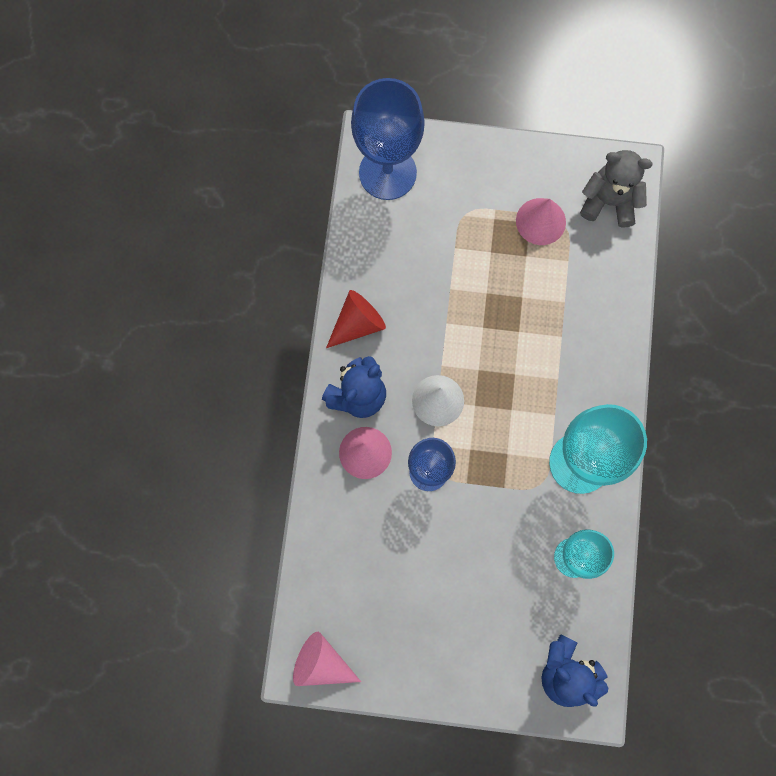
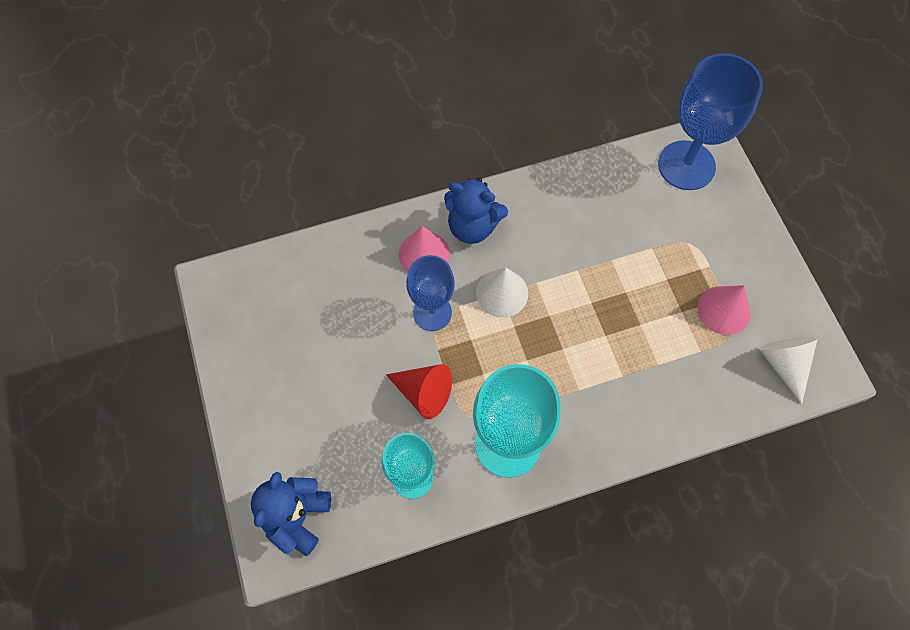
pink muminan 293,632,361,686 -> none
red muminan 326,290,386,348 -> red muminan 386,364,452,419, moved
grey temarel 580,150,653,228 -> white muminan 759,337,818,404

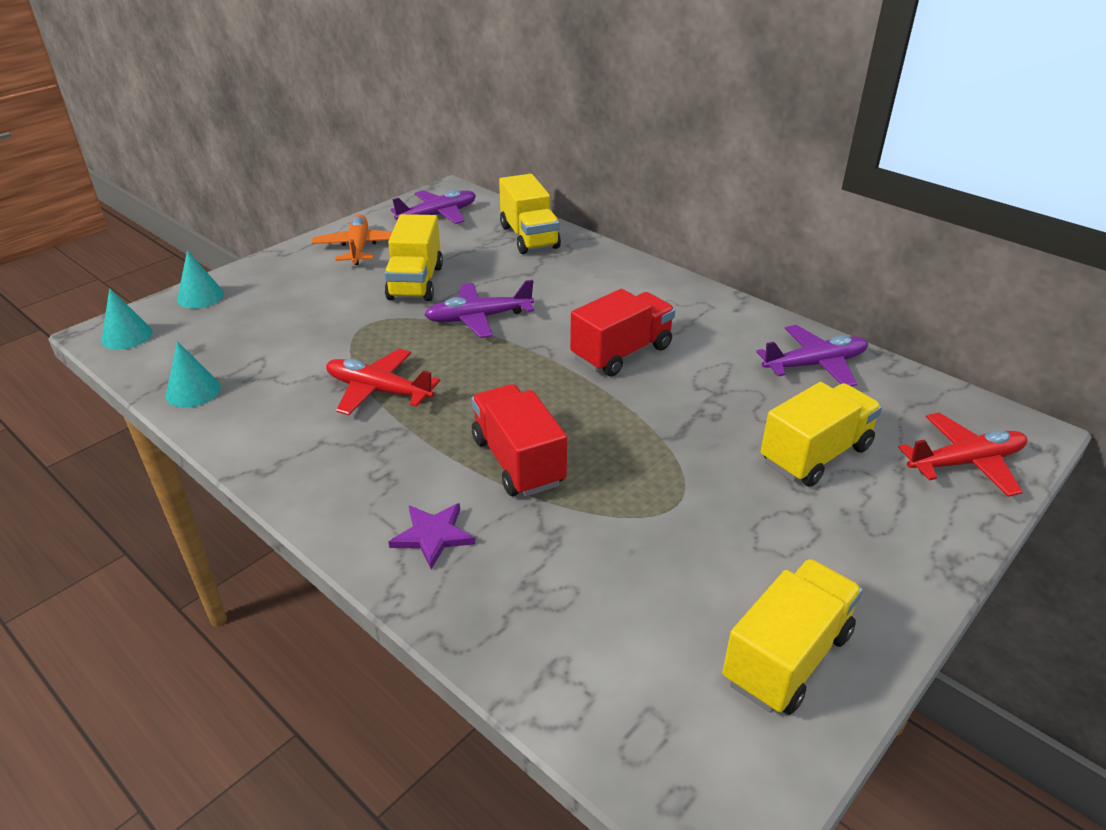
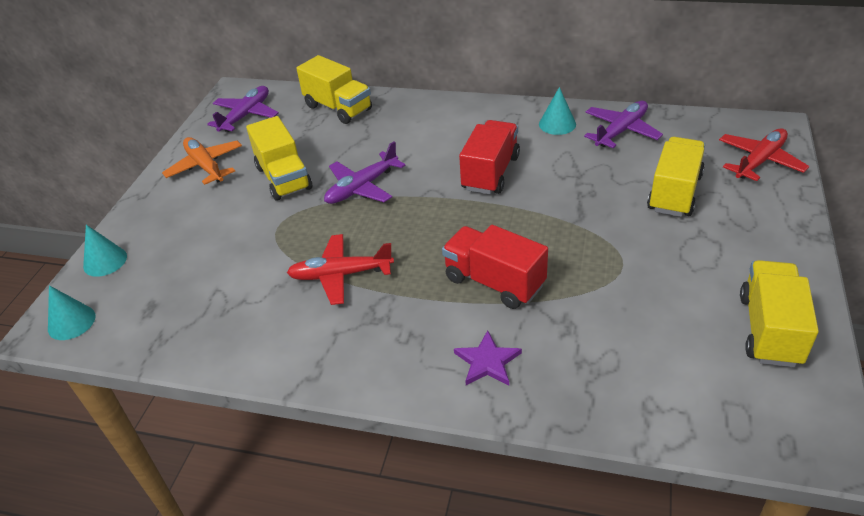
turquoise muminan 166,341,221,408 -> turquoise muminan 539,87,576,135, moved

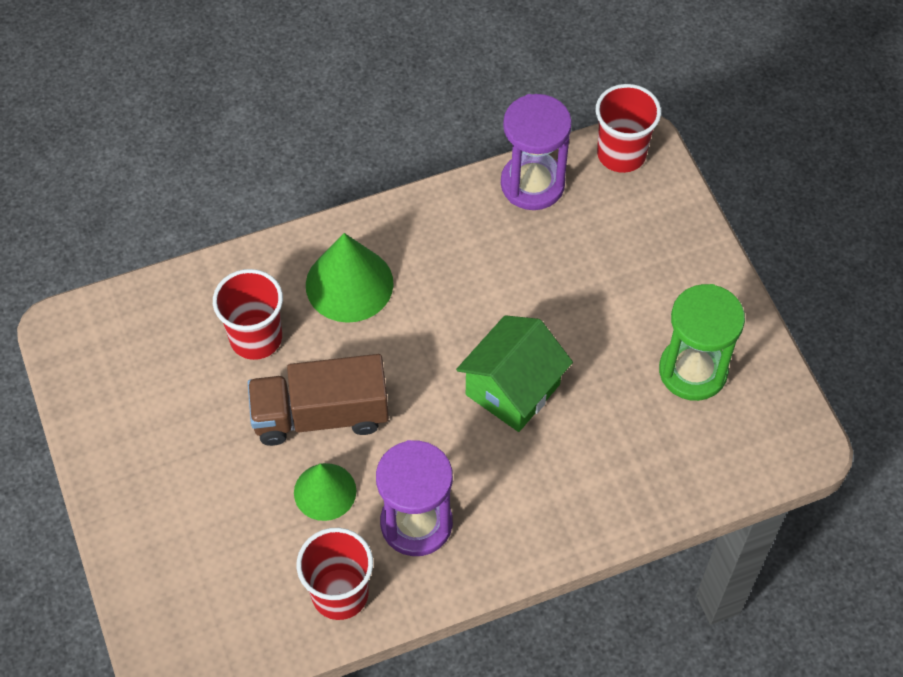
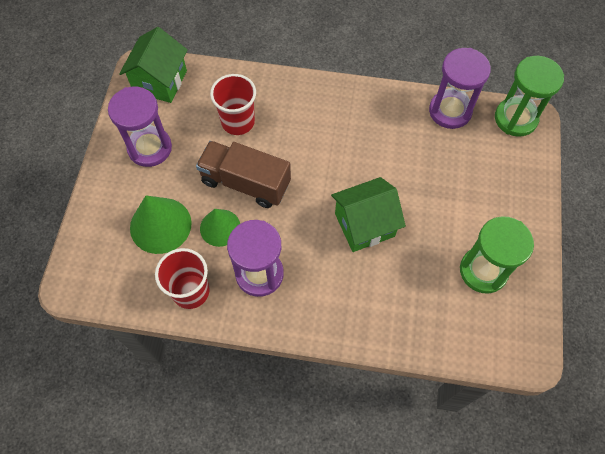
green muminan 306,233,394,323 -> green muminan 130,195,192,254, moved
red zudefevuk 596,84,661,173 -> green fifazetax 495,56,564,137
none -> purple fifazetax 108,87,172,167
none -> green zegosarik 119,27,188,103

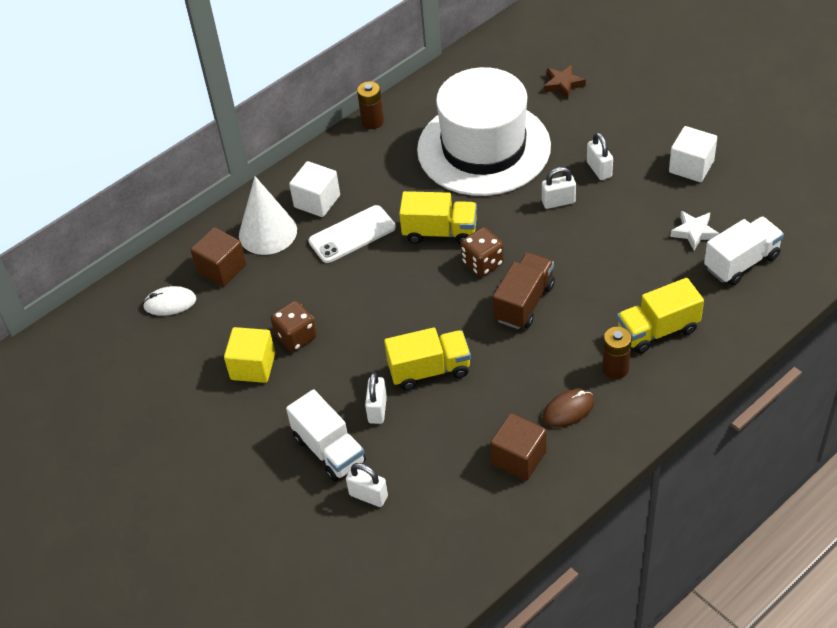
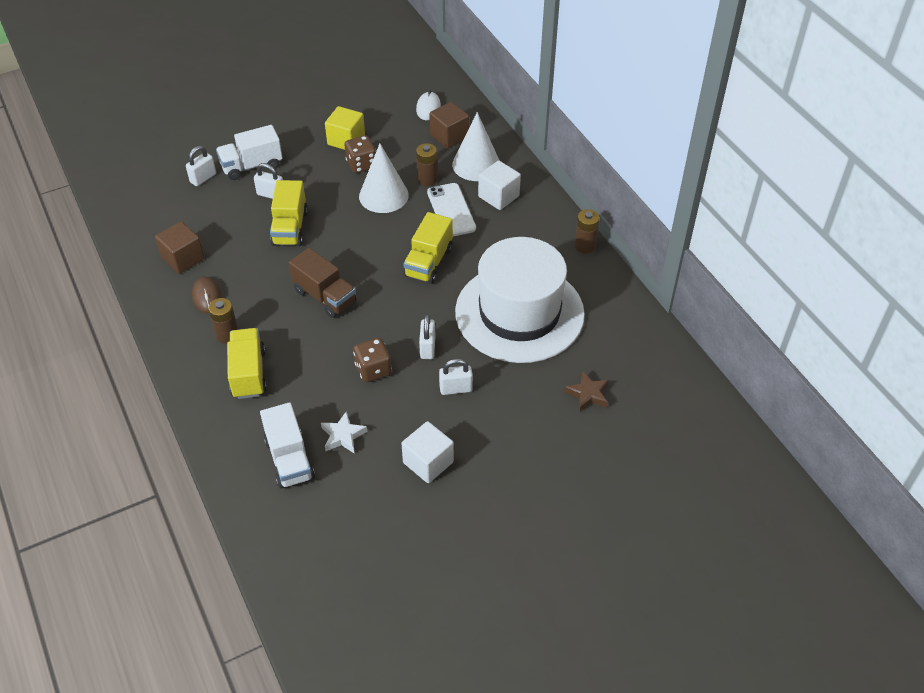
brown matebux 461,227,504,276 -> brown matebux 353,338,392,382, moved
none -> white muminan 359,143,409,213
none -> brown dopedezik 416,143,438,186

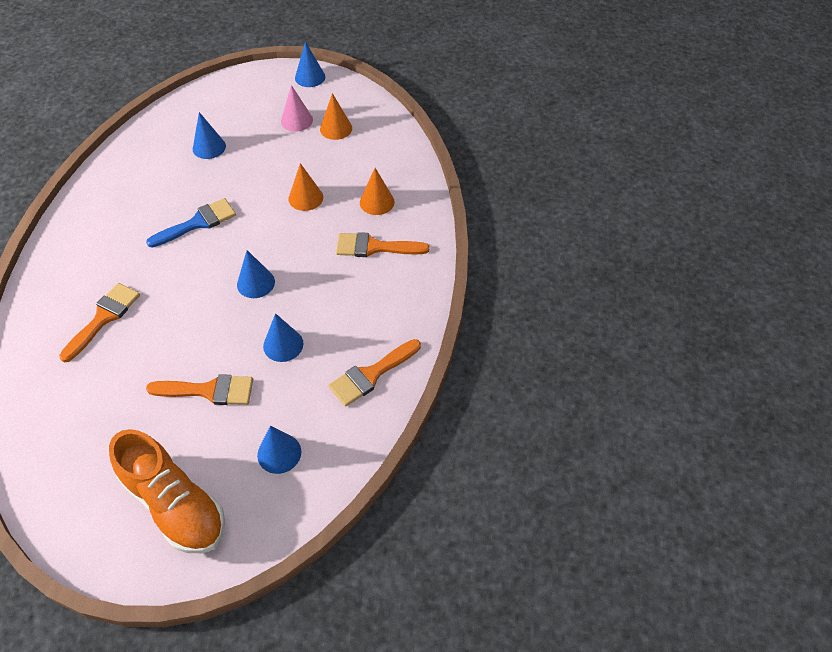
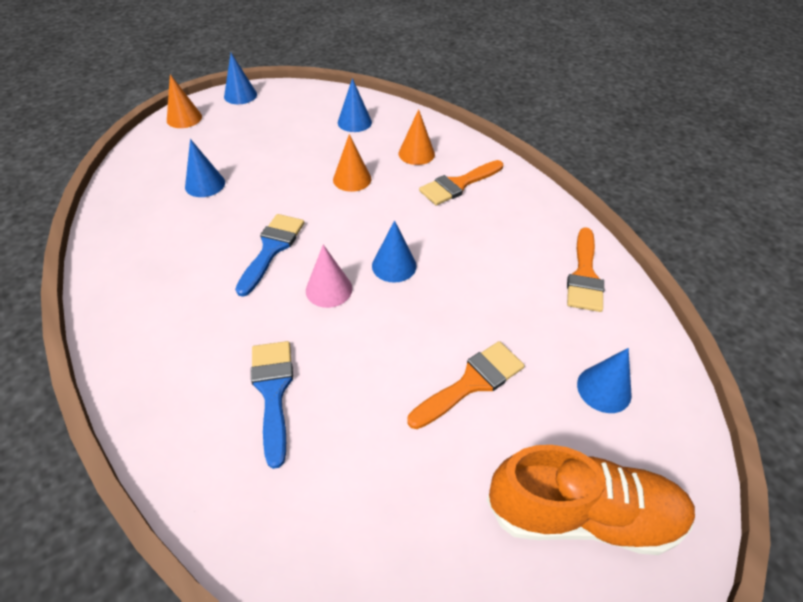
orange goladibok 59,283,140,362 -> blue goladibok 251,341,293,469
blue muminan 263,313,303,362 -> blue muminan 338,78,372,132, moved
pink muminan 281,85,313,132 -> pink muminan 306,245,352,308, moved
orange muminan 320,93,352,140 -> orange muminan 167,74,202,128, moved

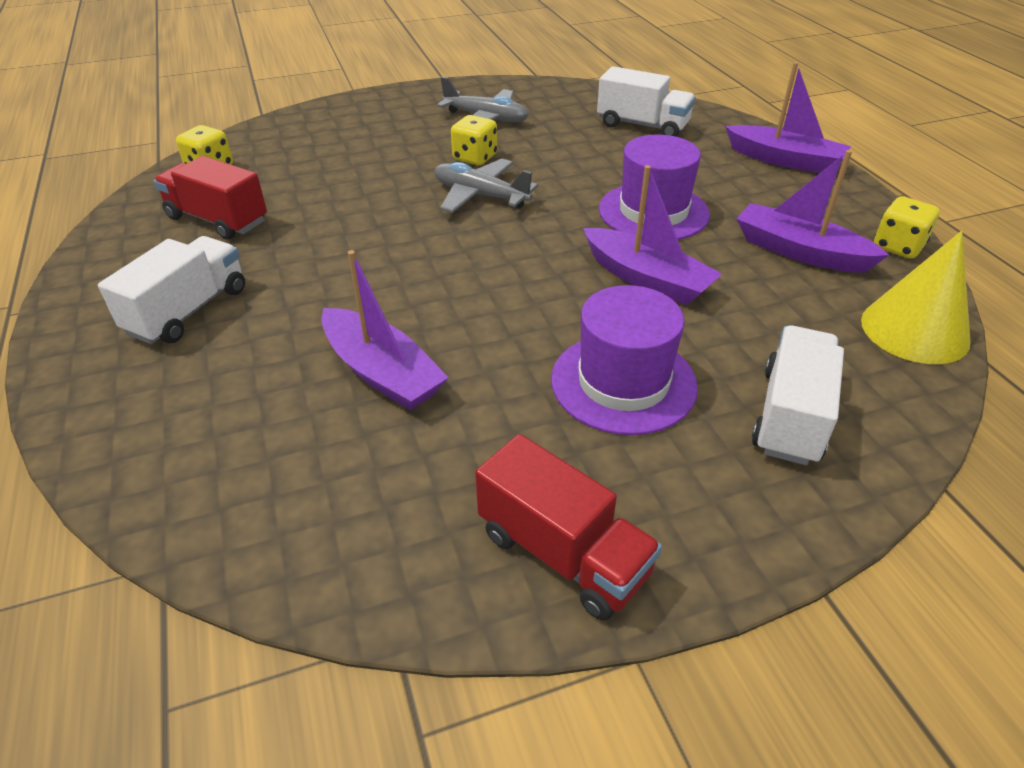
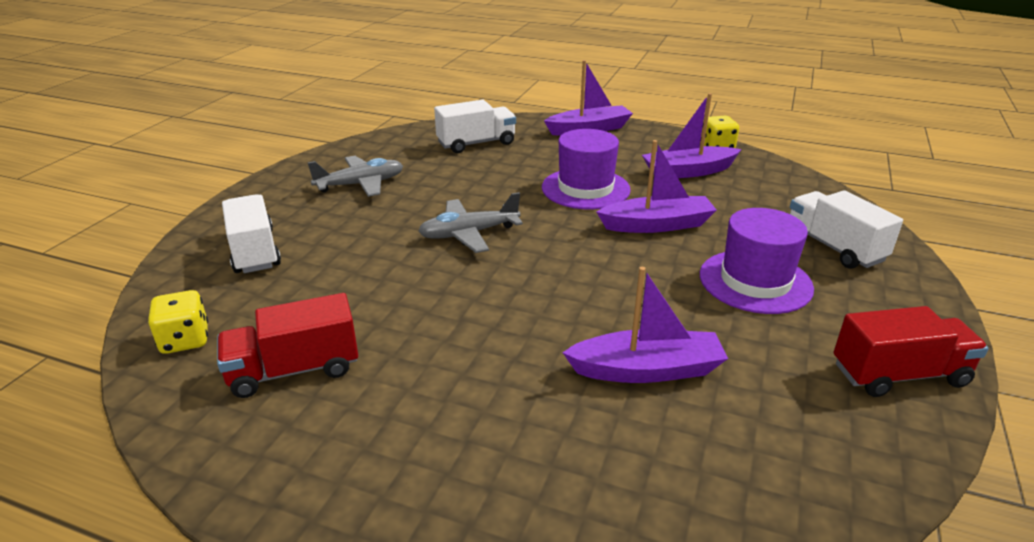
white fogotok 98,236,245,344 -> white fogotok 222,194,281,273, moved
yellow matebux 451,115,497,165 -> none
yellow muminan 861,231,971,364 -> none

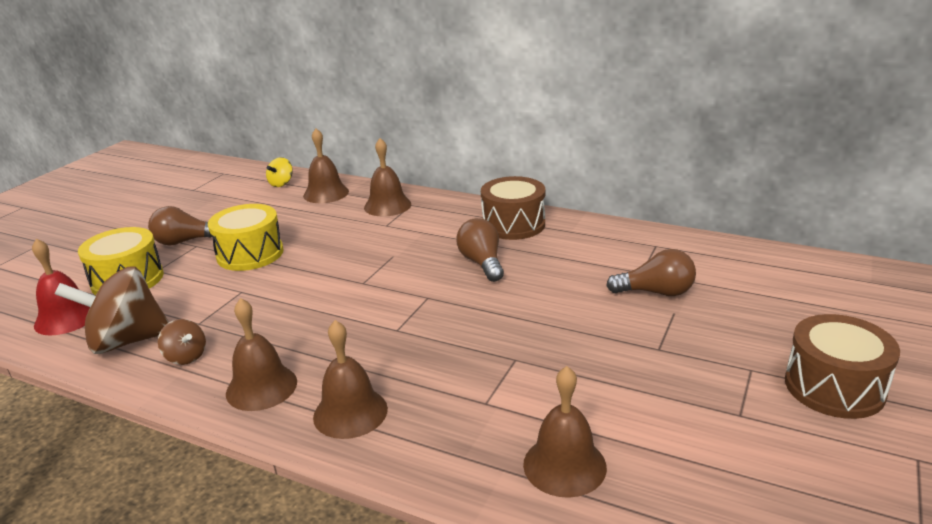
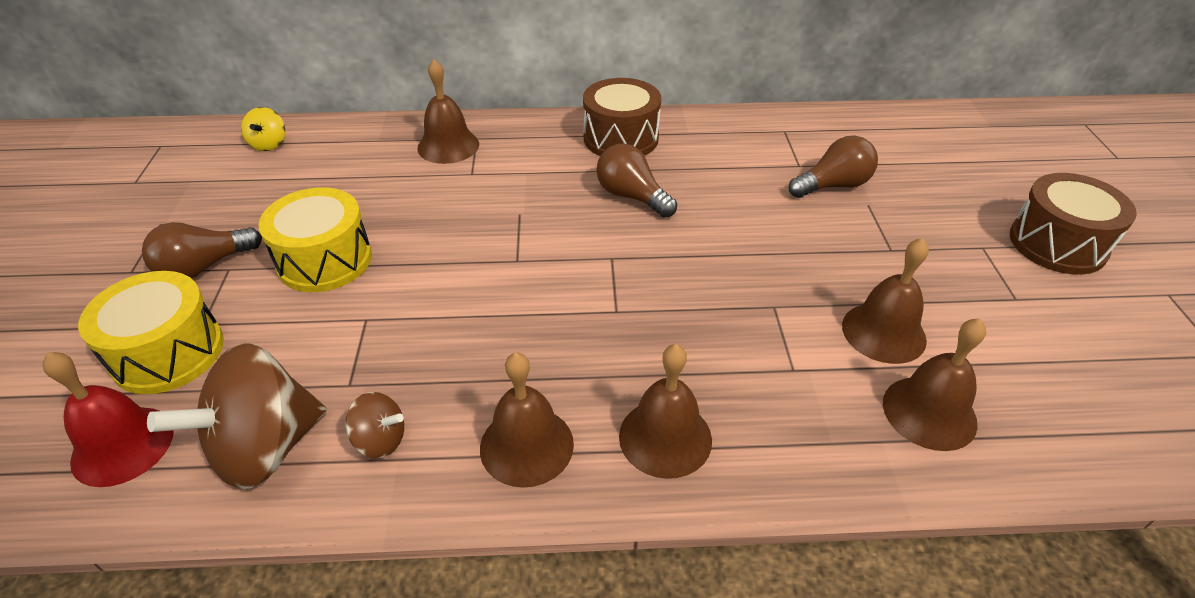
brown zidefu 303,129,349,203 -> brown zidefu 842,238,929,364, moved

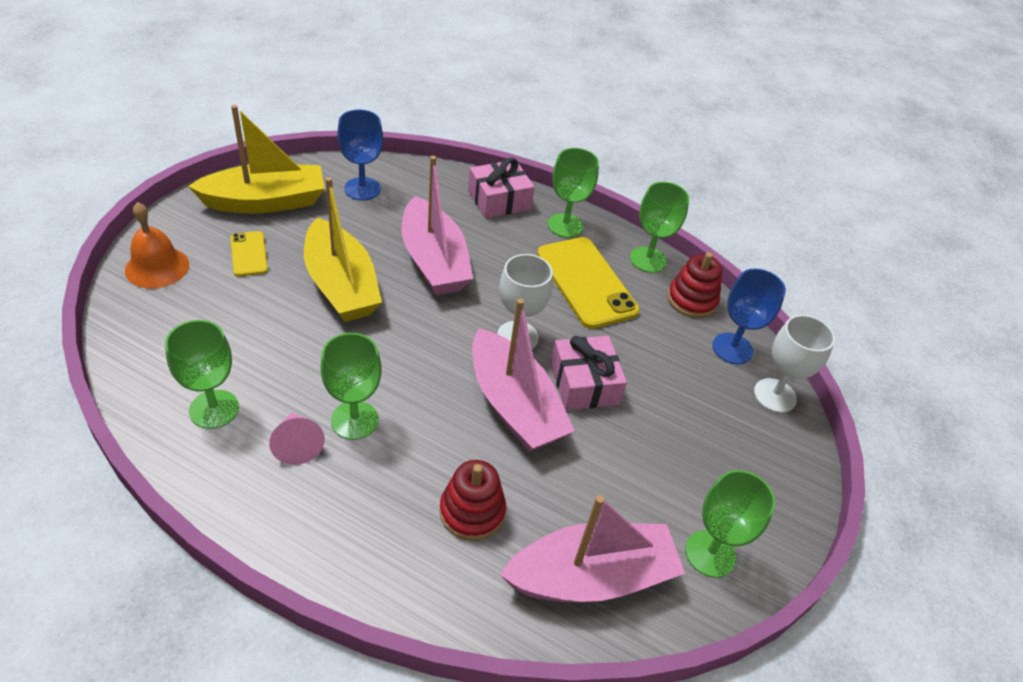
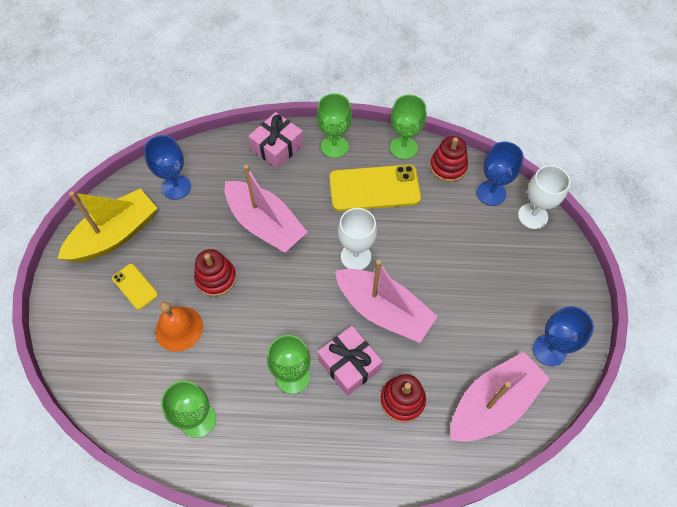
orange zidefu 125,202,189,289 -> orange zidefu 155,301,203,352, moved
pink muminan 269,412,325,465 -> none
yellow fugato 304,177,382,322 -> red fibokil 194,249,236,297
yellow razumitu 537,237,640,329 -> yellow razumitu 329,164,421,211, 45 degrees counterclockwise
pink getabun 550,336,627,410 -> pink getabun 318,326,383,396, moved
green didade 685,470,775,578 -> blue didade 533,306,594,366

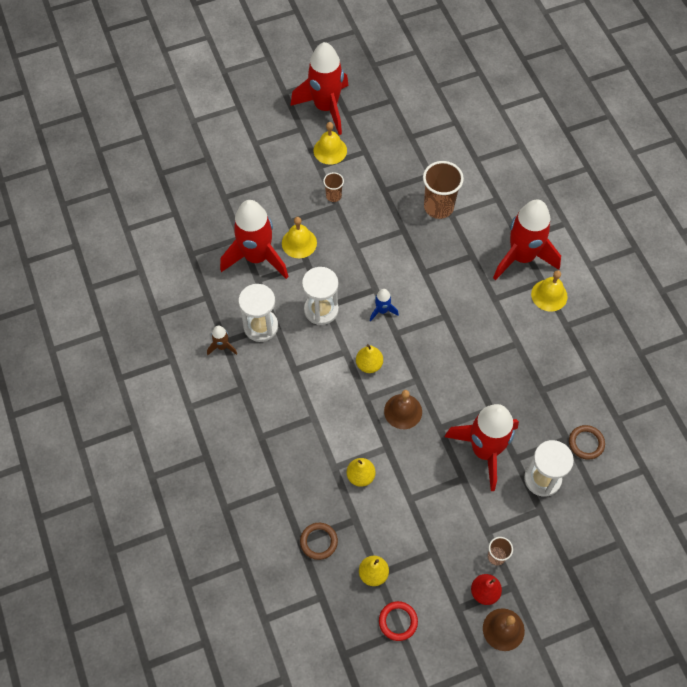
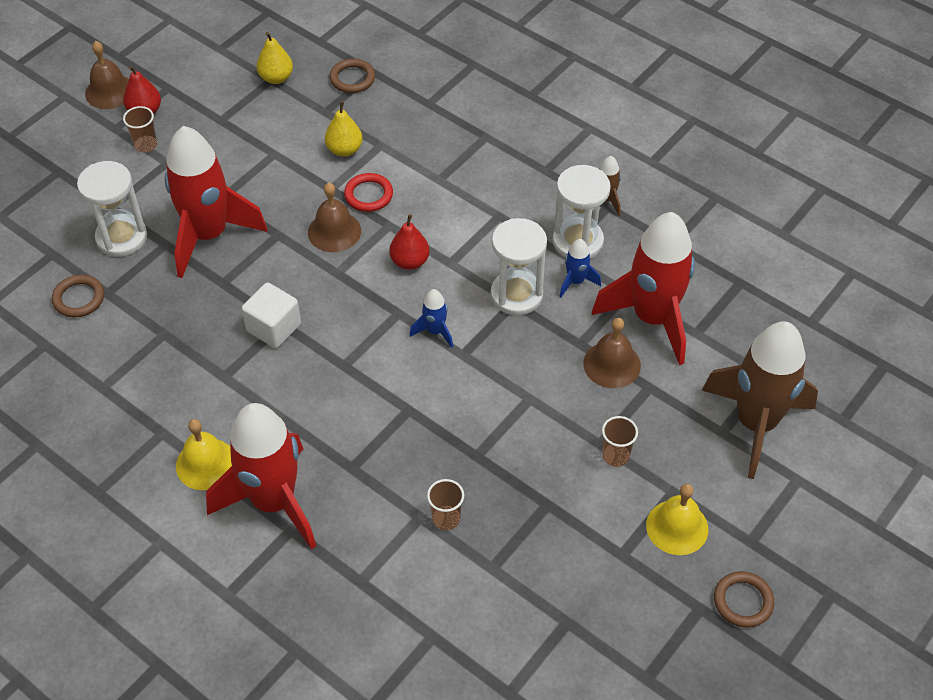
yellow zidefu 282,217,317,258 -> brown zidefu 583,318,641,388
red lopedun 290,42,349,135 -> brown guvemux 714,571,774,628
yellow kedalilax 356,344,383,373 -> red kedalilax 389,214,429,270
red guvemux 379,601,418,641 -> red guvemux 344,173,393,212, moved
brown zudefevuk 423,161,464,219 -> brown zudefevuk 427,479,464,530, x0.52
none -> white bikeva 242,282,301,348
none -> blue lopedun 559,239,601,297
none -> brown lopedun 702,321,818,479

